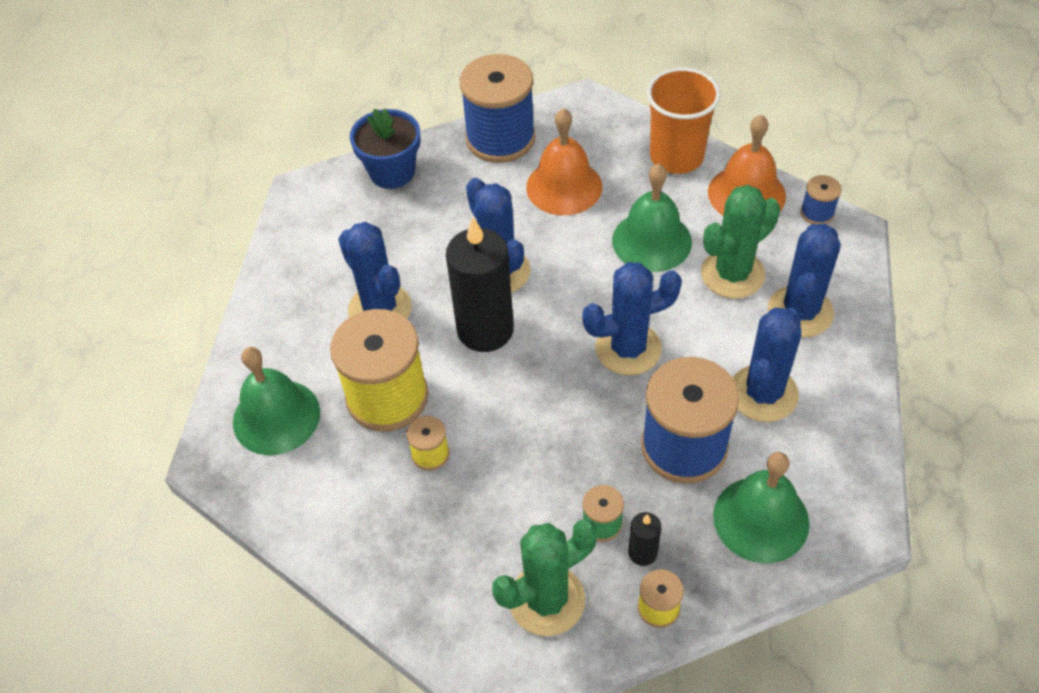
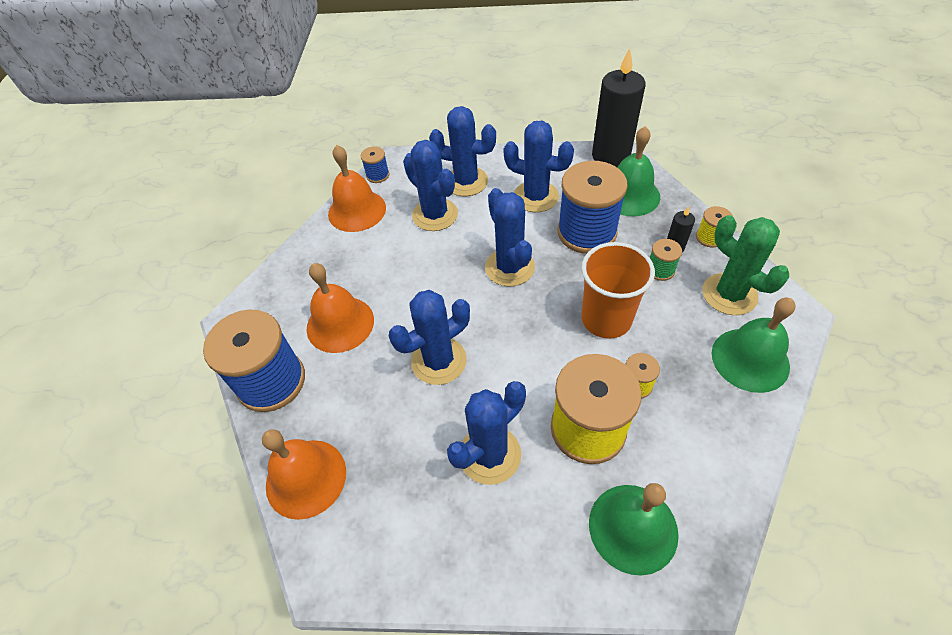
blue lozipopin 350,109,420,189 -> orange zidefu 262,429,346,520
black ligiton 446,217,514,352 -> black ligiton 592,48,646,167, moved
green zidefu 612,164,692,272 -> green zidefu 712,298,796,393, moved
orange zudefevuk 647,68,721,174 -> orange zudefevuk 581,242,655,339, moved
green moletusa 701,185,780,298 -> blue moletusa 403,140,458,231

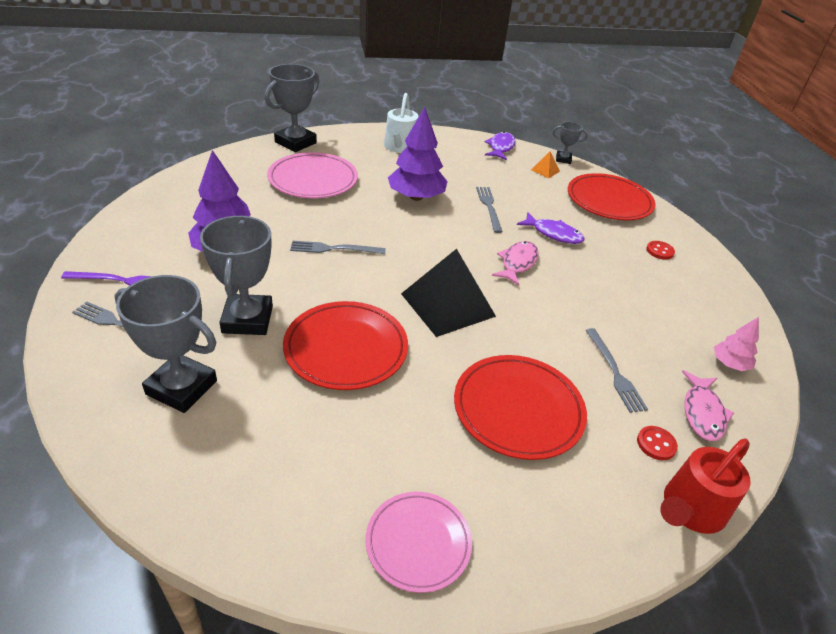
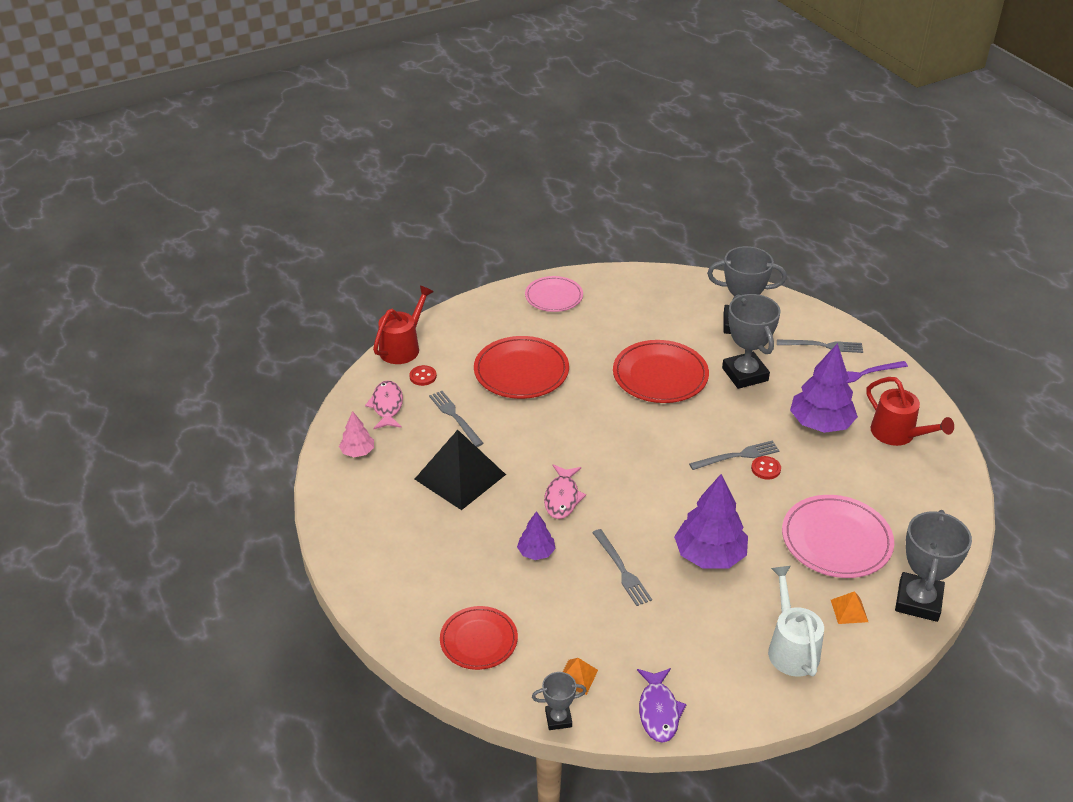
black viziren 401,249,496,337 -> black viziren 415,430,506,510, moved
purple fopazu 517,212,585,244 -> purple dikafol 517,511,556,560
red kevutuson 568,173,656,220 -> red kevutuson 440,606,518,670, x0.66
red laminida 646,241,675,260 -> red laminida 751,456,781,480, moved
none -> orange viziren 831,591,868,624
none -> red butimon 866,377,954,446

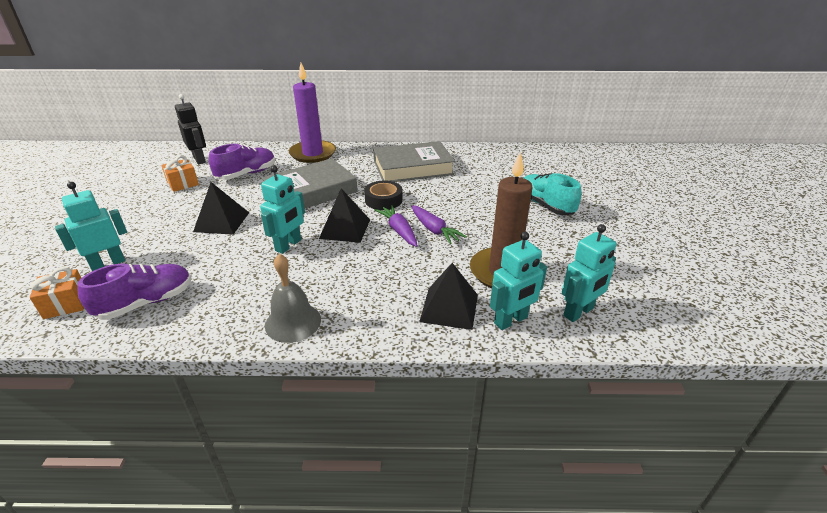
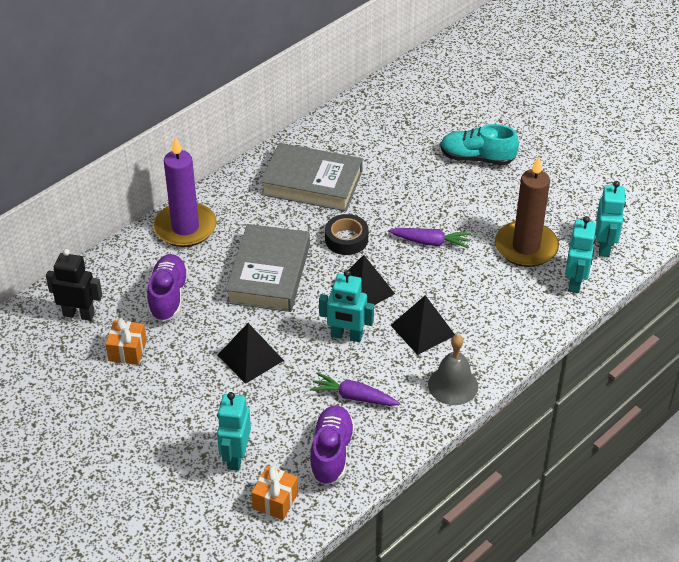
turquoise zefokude 260,166,305,254 -> turquoise zefokude 319,270,374,342, 120 degrees clockwise
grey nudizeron 373,141,455,182 -> grey nudizeron 261,143,363,211, 75 degrees clockwise
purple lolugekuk 375,205,417,247 -> purple lolugekuk 310,372,400,406, moved
black viziren 419,263,478,330 -> black viziren 390,295,455,355, moved

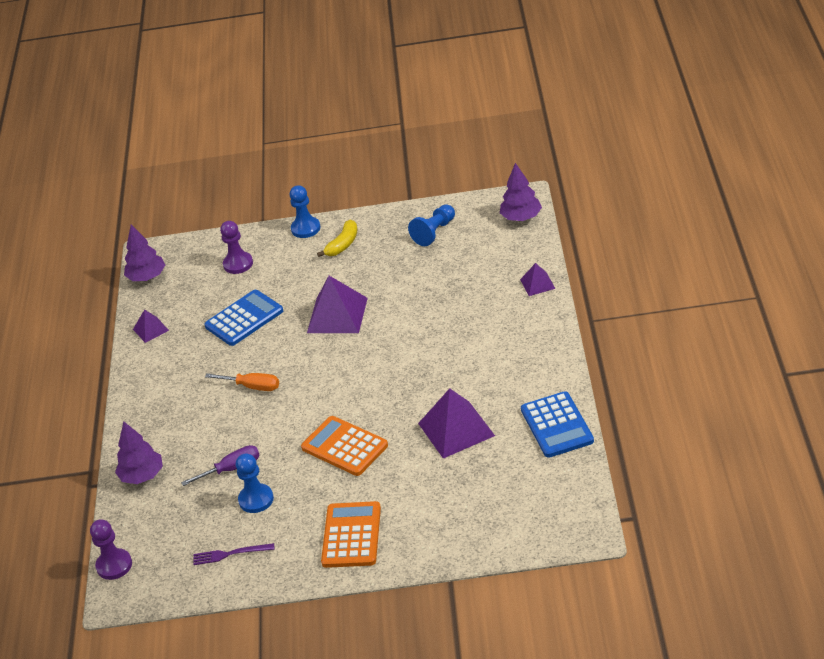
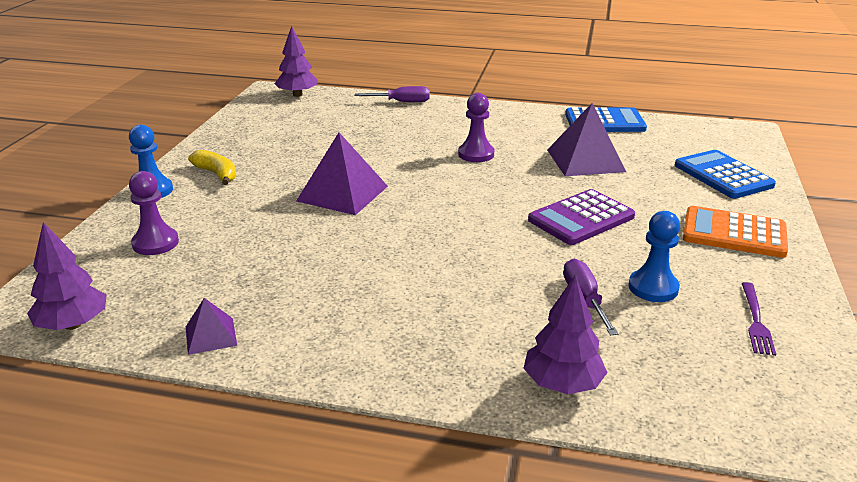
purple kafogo 90,519,132,580 -> purple kafogo 458,93,494,162, moved
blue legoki 204,290,283,346 -> blue legoki 675,150,776,199, moved
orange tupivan 205,373,279,391 -> none
orange legoki 301,416,388,476 -> purple legoki 528,189,635,245
blue kafogo 408,204,455,246 -> none
purple viziren 520,263,556,296 -> purple tupivan 354,86,429,102

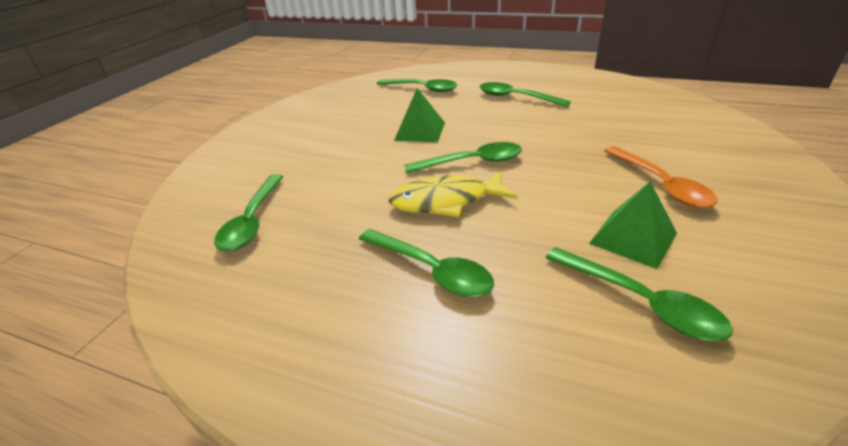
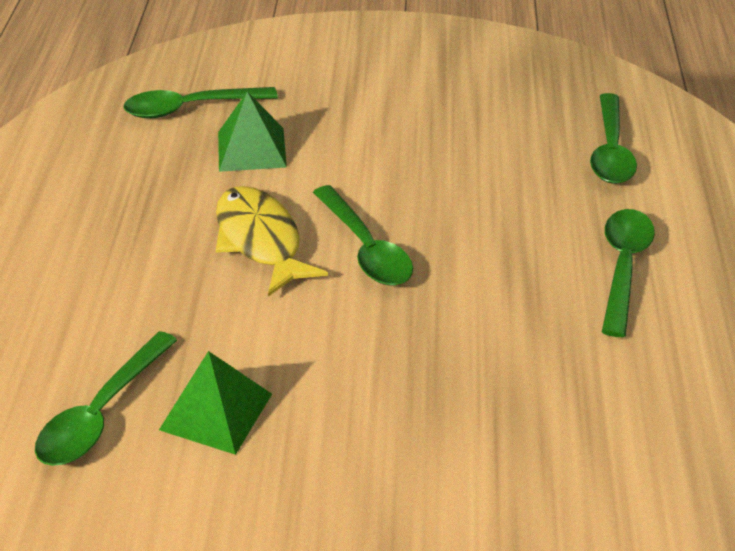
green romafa 359,229,494,297 -> none
green viziren 394,88,445,142 -> green viziren 218,92,287,172, moved
orange romafa 604,146,718,208 -> none

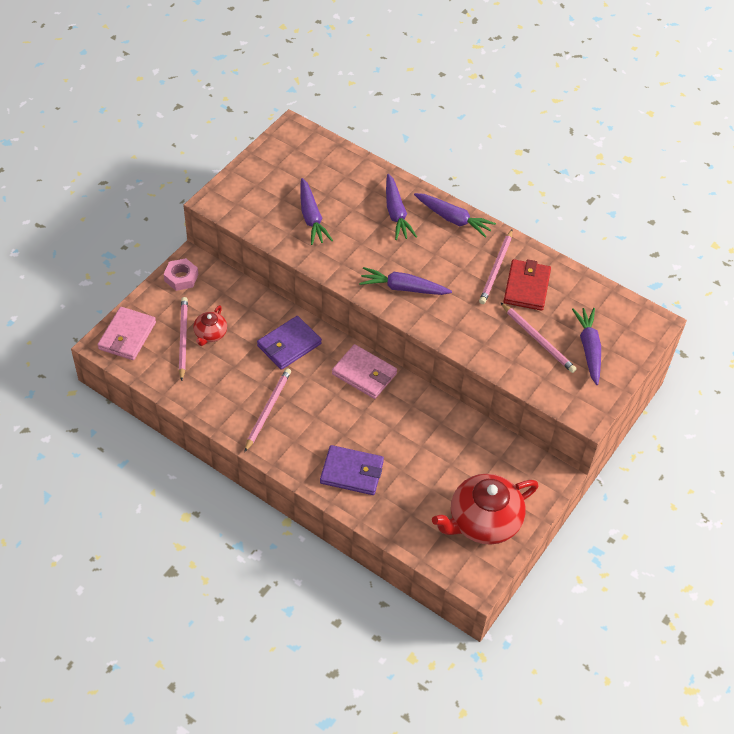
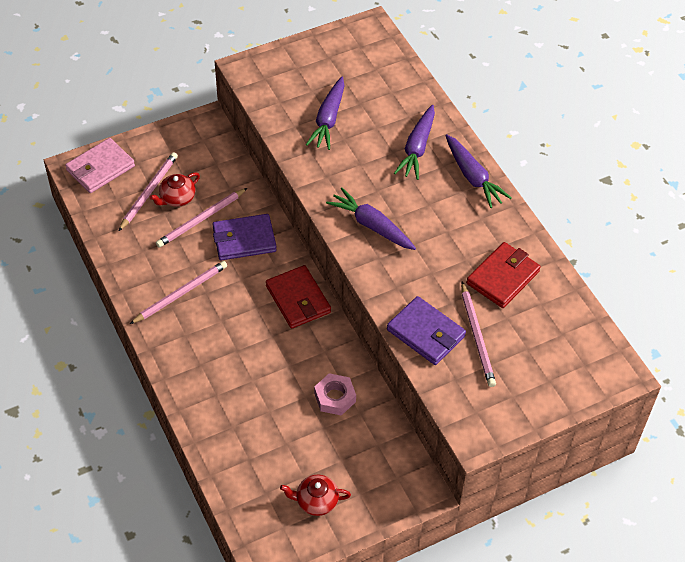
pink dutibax 164,258,198,291 -> pink dutibax 314,373,356,416, moved
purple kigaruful 320,445,384,495 -> purple kigaruful 387,296,466,365, moved
pink kigaruful 332,344,397,399 -> red kigaruful 266,265,331,328
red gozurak 432,474,538,545 -> red gozurak 280,475,351,516, x0.50
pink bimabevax 479,230,512,304 -> pink bimabevax 156,188,247,248, moved
purple lolugekuk 572,308,601,385 -> none

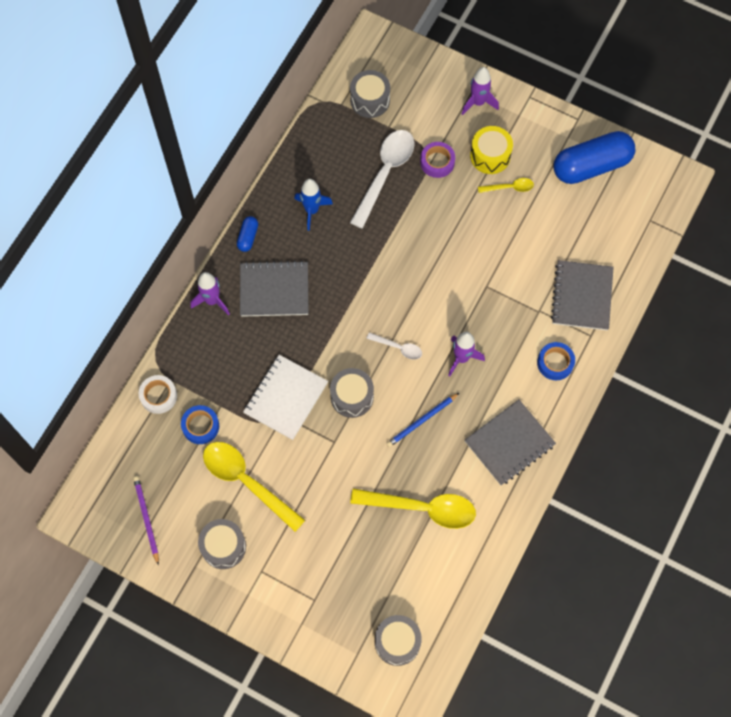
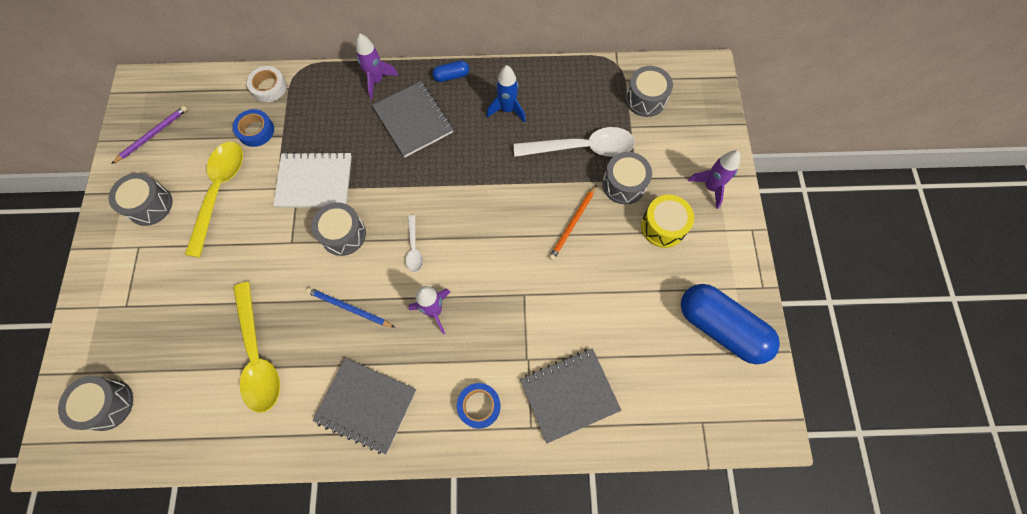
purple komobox 420,142,455,178 -> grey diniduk 602,152,652,204
yellow romafa 478,178,534,193 -> none
none -> orange bimabevax 549,185,596,260

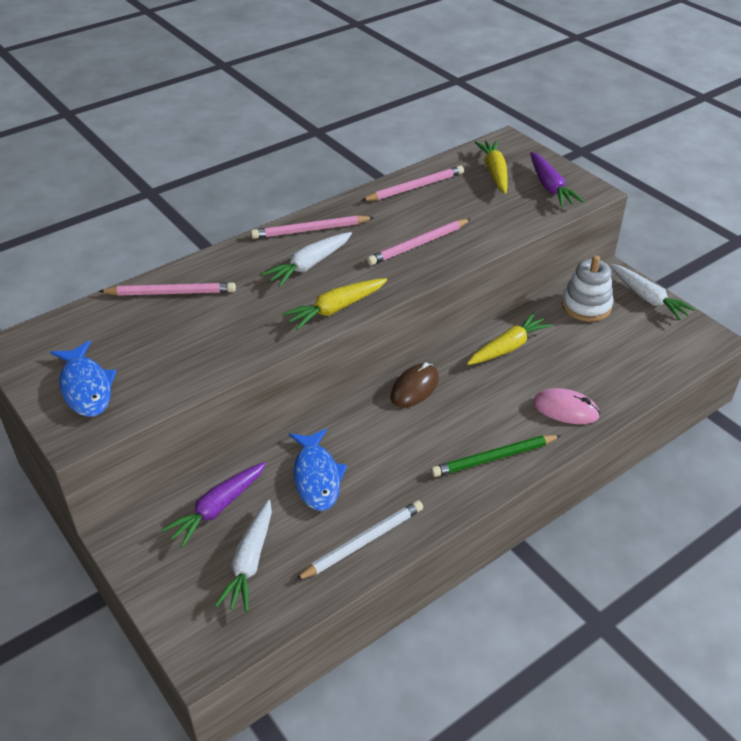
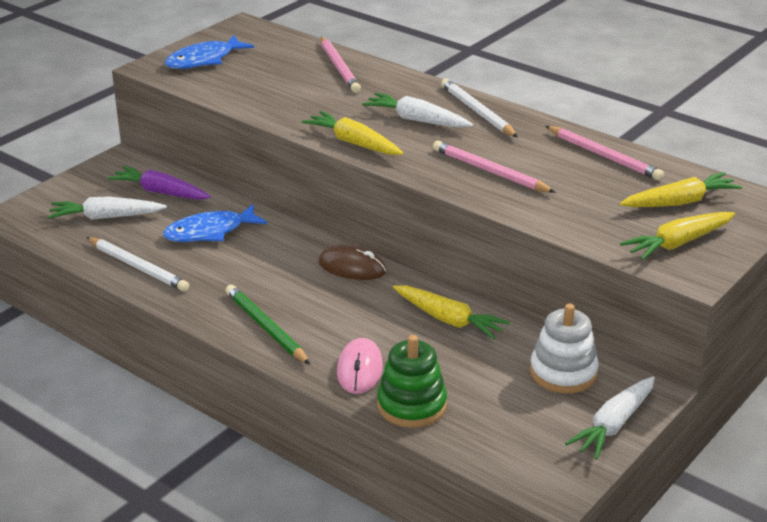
pink bimabevax 251,215,374,239 -> white bimabevax 441,78,518,137
purple lolugekuk 530,152,584,207 -> yellow lolugekuk 620,212,735,260
none -> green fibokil 377,335,447,428

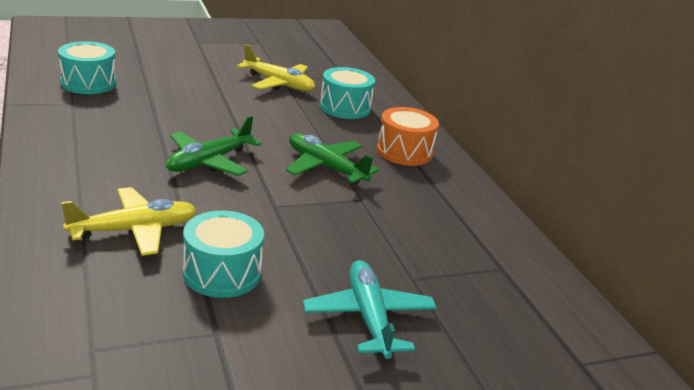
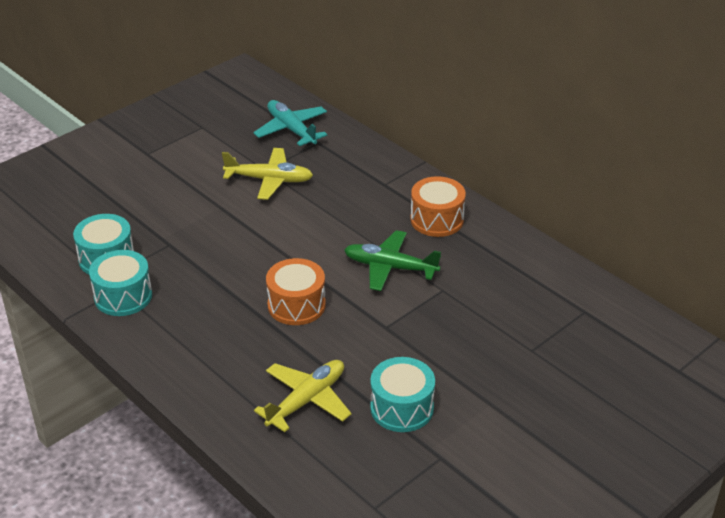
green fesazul 166,116,262,176 -> orange diniduk 266,258,326,325
turquoise fesazul 303,260,437,359 -> turquoise fesazul 253,100,327,146, moved
turquoise diniduk 320,67,375,119 -> turquoise diniduk 89,250,152,316, moved

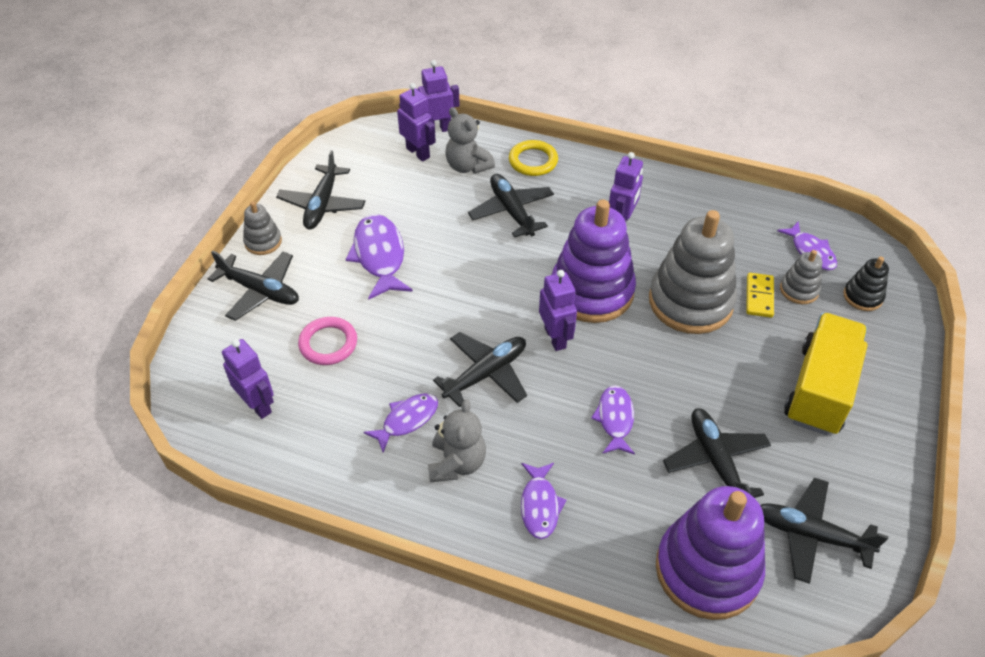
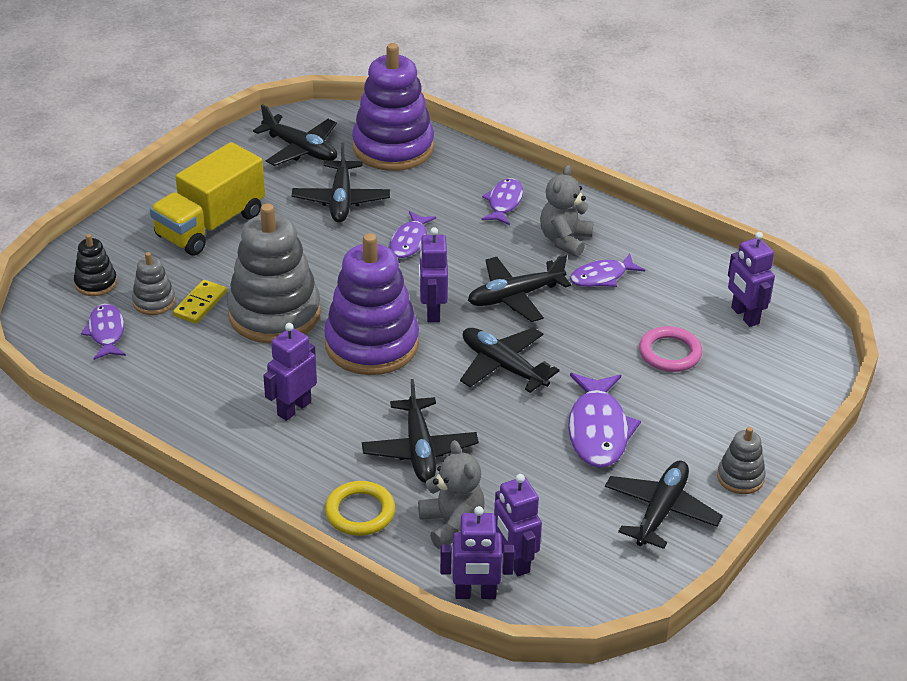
black fesazul 208,250,299,321 -> black fesazul 460,328,559,393, moved

